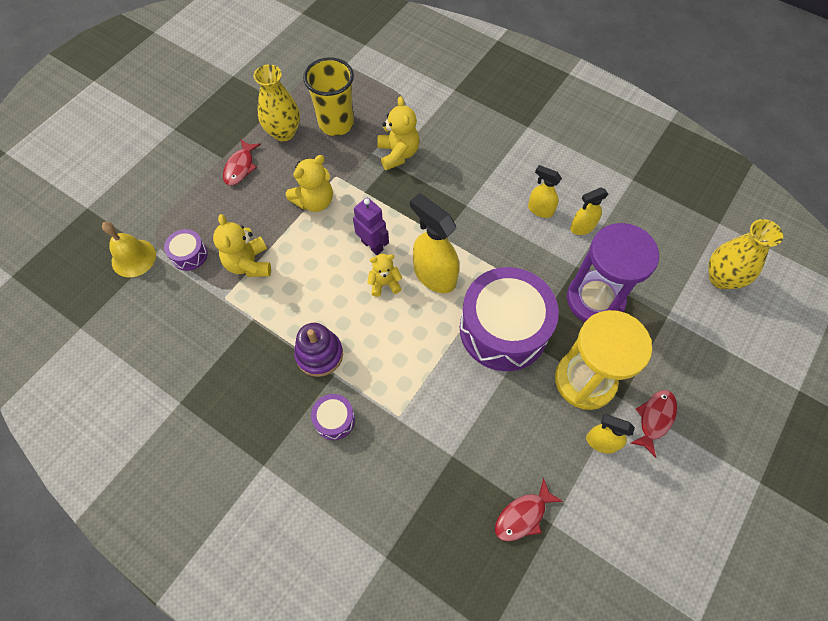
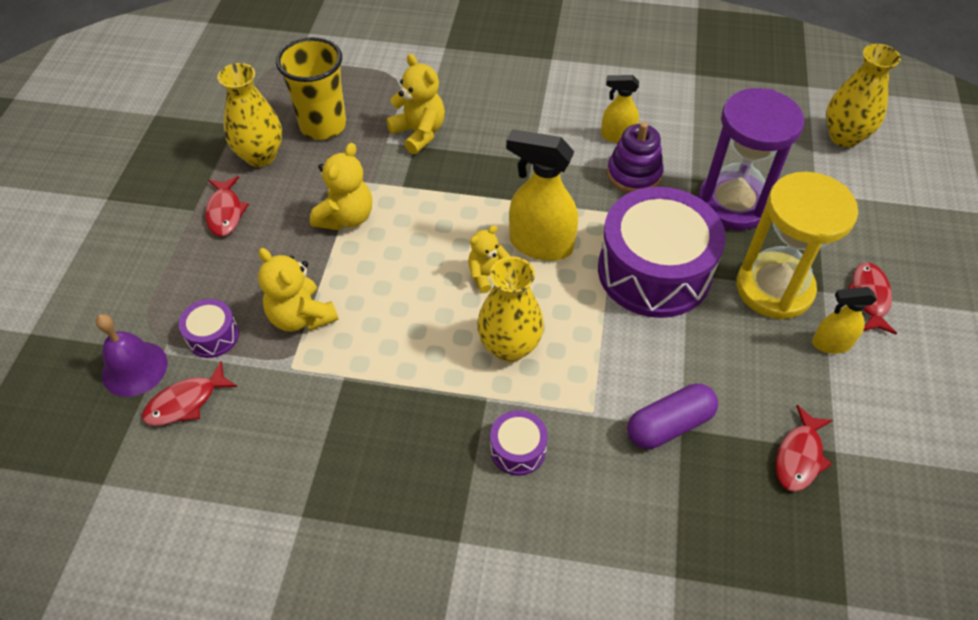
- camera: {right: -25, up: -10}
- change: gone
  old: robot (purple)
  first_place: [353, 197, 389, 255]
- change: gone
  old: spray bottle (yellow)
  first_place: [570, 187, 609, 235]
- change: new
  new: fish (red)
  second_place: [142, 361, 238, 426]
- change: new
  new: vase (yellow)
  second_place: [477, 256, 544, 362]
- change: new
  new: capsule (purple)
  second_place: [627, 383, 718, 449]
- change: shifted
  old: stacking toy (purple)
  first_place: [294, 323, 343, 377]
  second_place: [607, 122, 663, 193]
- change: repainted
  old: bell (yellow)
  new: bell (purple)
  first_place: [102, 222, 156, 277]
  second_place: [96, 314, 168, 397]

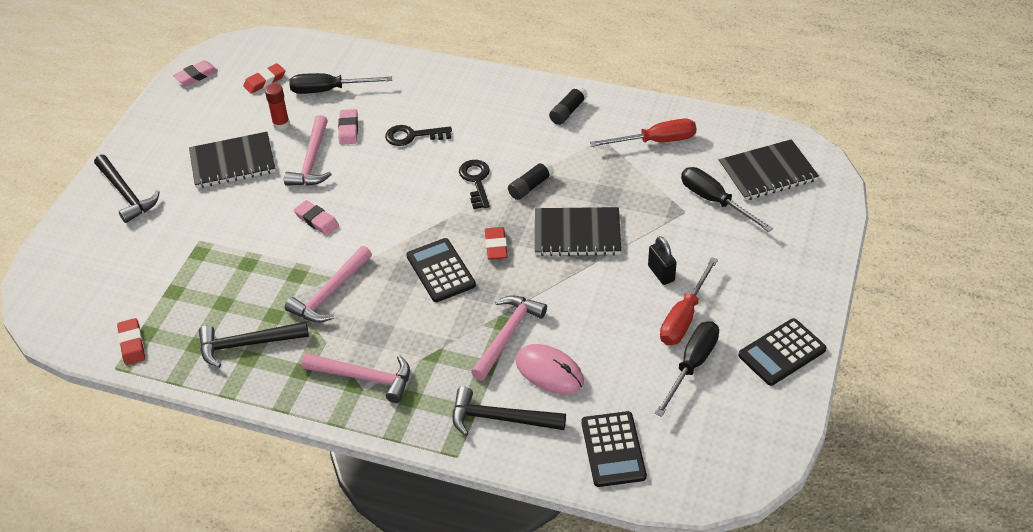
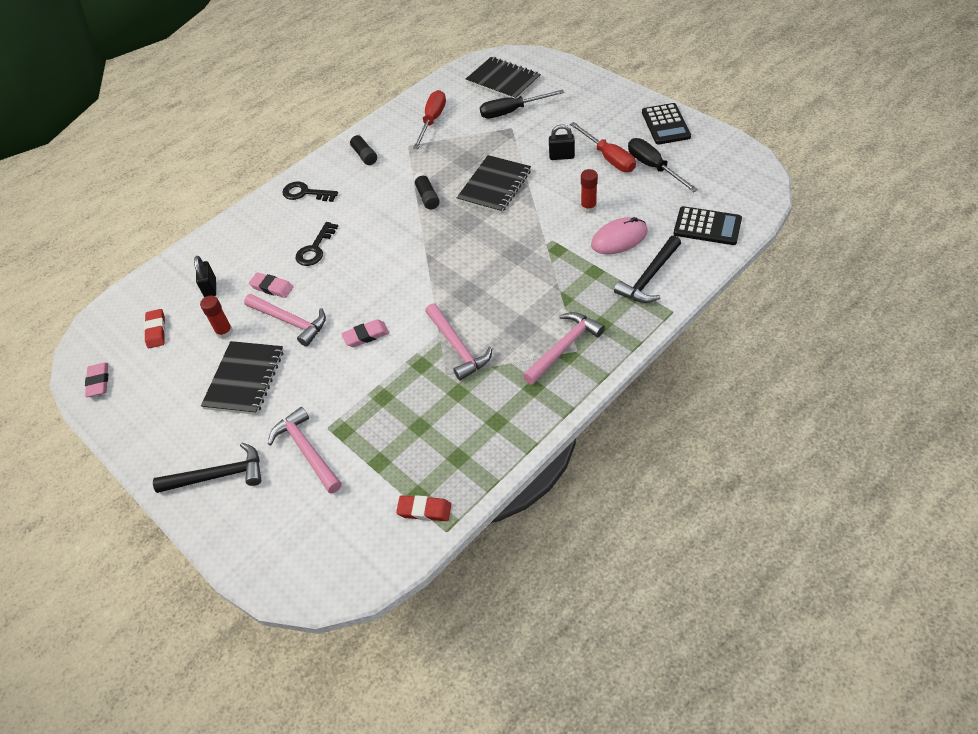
- camera: {right: -60, up: 5}
- change: gone
  old: hammer (black)
  first_place: [199, 321, 309, 368]
- change: gone
  old: calculator (black)
  first_place: [407, 238, 476, 302]
- change: gone
  old: eraser (red)
  first_place: [485, 227, 508, 260]
- change: new
  new: glue stick (red)
  second_place: [581, 169, 598, 213]
- change: shifted
  old: key (black)
  first_place: [459, 160, 490, 209]
  second_place: [282, 181, 338, 202]
- change: shifted
  old: hammer (pink)
  first_place: [471, 296, 547, 381]
  second_place: [268, 407, 342, 493]
- change: swapped
  old: screwdriver (black)
  new: padlock (black)
  first_place: [290, 73, 392, 94]
  second_place: [194, 256, 216, 297]
- change: rotated
  old: notebook (black)
  first_place: [719, 139, 819, 201]
  second_place: [466, 57, 541, 99]
  degrees: -60

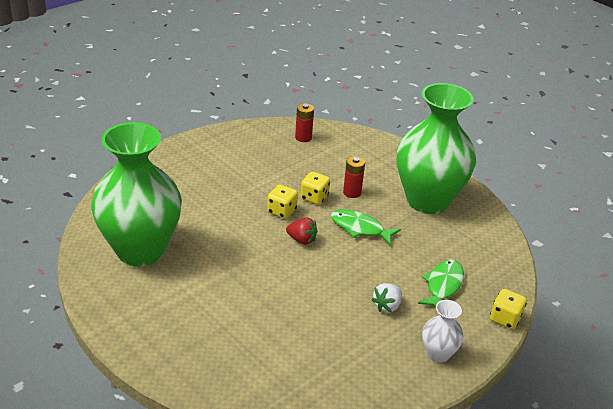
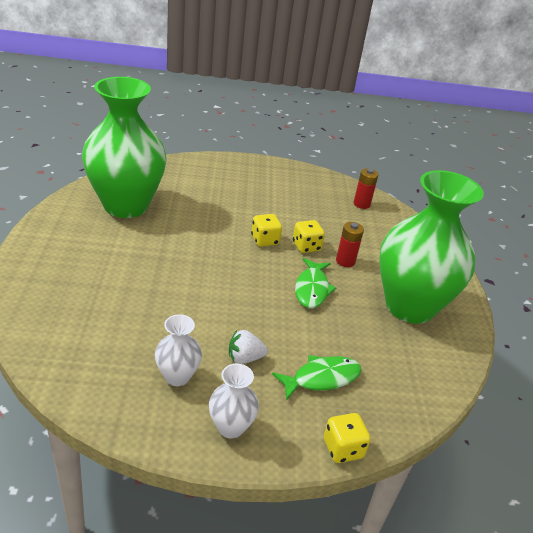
- camera: {right: 40, up: 0}
- change: gone
  old: strawberry (red)
  first_place: [286, 218, 317, 245]
- change: new
  new: vase (white)
  second_place: [155, 314, 202, 386]
- change: rotated
  old: fish (green)
  first_place: [331, 209, 401, 245]
  second_place: [295, 258, 336, 308]
  degrees: -150

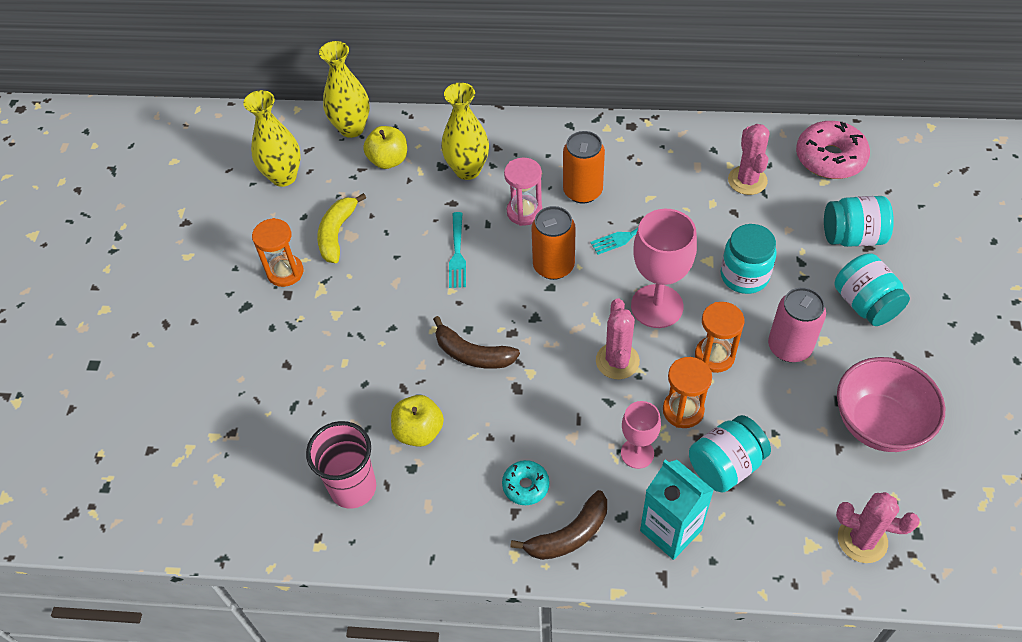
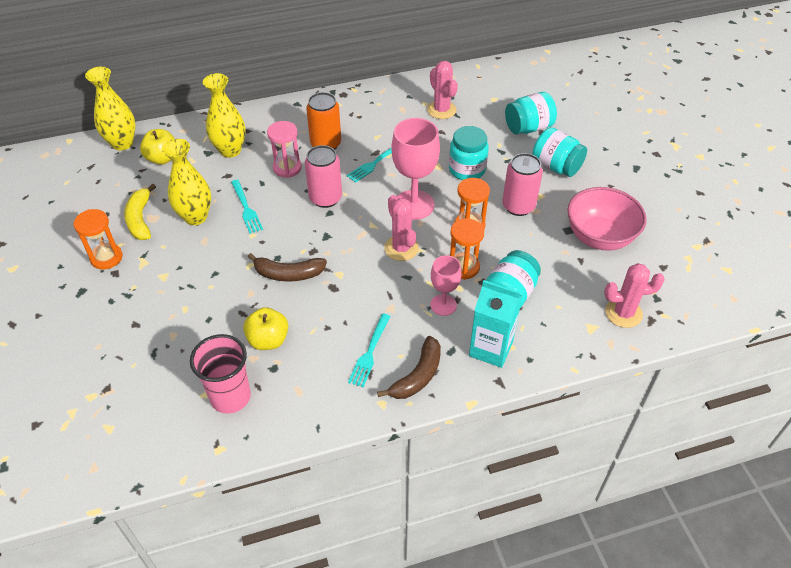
- camera: {right: -25, up: -5}
- change: gone
  old: donut (pink)
  first_place: [796, 121, 870, 179]
- change: shifted
  old: vase (yellow)
  first_place: [243, 90, 301, 187]
  second_place: [162, 139, 211, 225]
- change: swapped
  old: donut (turquoise)
  new: fork (turquoise)
  first_place: [502, 460, 549, 505]
  second_place: [348, 314, 391, 387]
- change: repainted
  old: can (orange)
  new: can (pink)
  first_place: [531, 206, 576, 280]
  second_place: [305, 145, 342, 208]

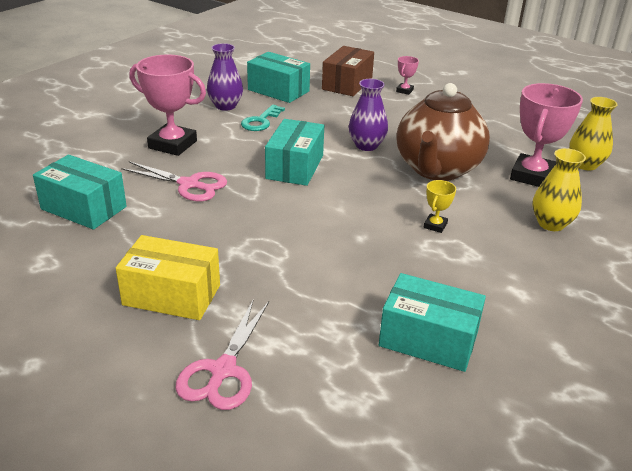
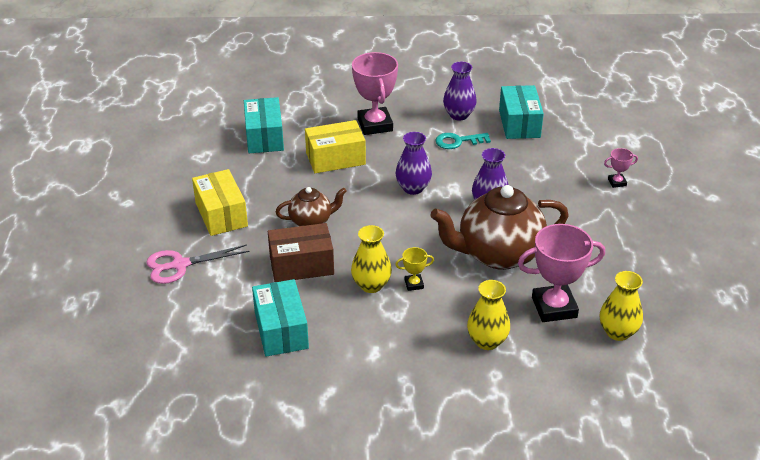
- camera: {right: 55, up: 5}
- change: new
  new: teapot (brown)
  second_place: [276, 187, 347, 226]
- change: new
  new: vase (yellow)
  second_place: [351, 225, 392, 293]
- change: shifted
  old: box (brown)
  first_place: [322, 46, 374, 96]
  second_place: [268, 223, 334, 282]
- change: swapped
  old: scissors (pink)
  new: box (yellow)
  first_place: [121, 161, 227, 201]
  second_place: [305, 120, 366, 173]
- change: swapped
  old: box (turquoise)
  new: vase (purple)
  first_place: [265, 119, 324, 186]
  second_place: [395, 132, 432, 195]

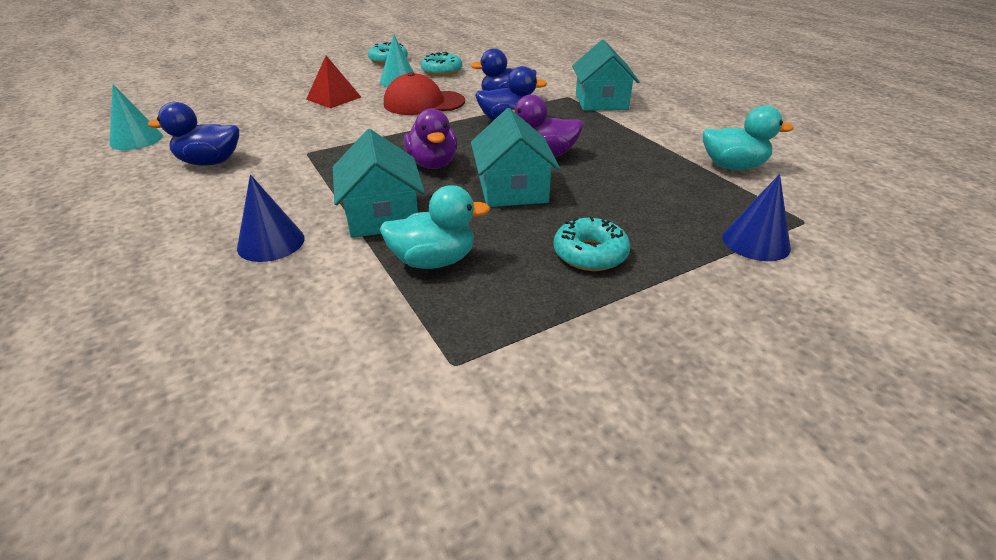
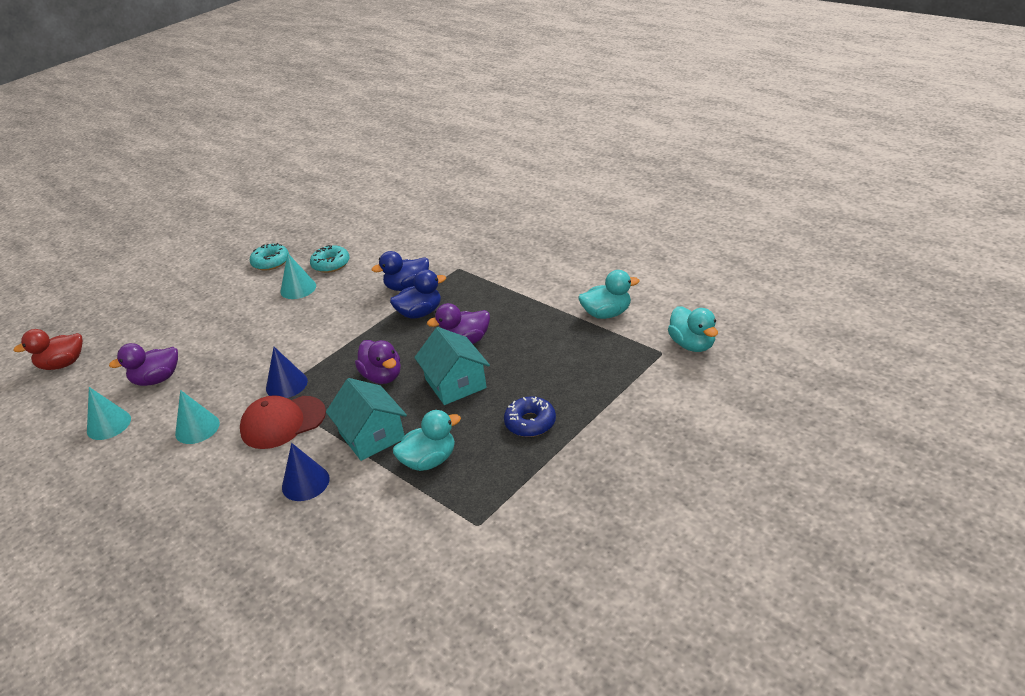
- camera: {right: -15, up: 0}
- change: gone
  old: pyramid (red)
  first_place: [306, 56, 361, 108]
- change: gone
  old: house (turquoise)
  first_place: [572, 40, 640, 111]
- change: new
  new: duck (red)
  second_place: [14, 329, 83, 370]
- change: new
  new: duck (purple)
  second_place: [109, 343, 178, 386]
- change: new
  new: duck (turquoise)
  second_place: [668, 306, 718, 352]
- change: shifted
  old: cap (red)
  first_place: [384, 72, 465, 115]
  second_place: [240, 395, 326, 449]
- change: shifted
  old: cone (blue)
  first_place: [722, 174, 791, 261]
  second_place: [266, 347, 308, 398]
- change: swapped
  old: duck (blue)
  new: cone (turquoise)
  first_place: [148, 102, 239, 166]
  second_place: [175, 390, 220, 444]
- change: repainted
  old: donut (turquoise)
  new: donut (blue)
  first_place: [553, 217, 630, 271]
  second_place: [504, 397, 556, 437]

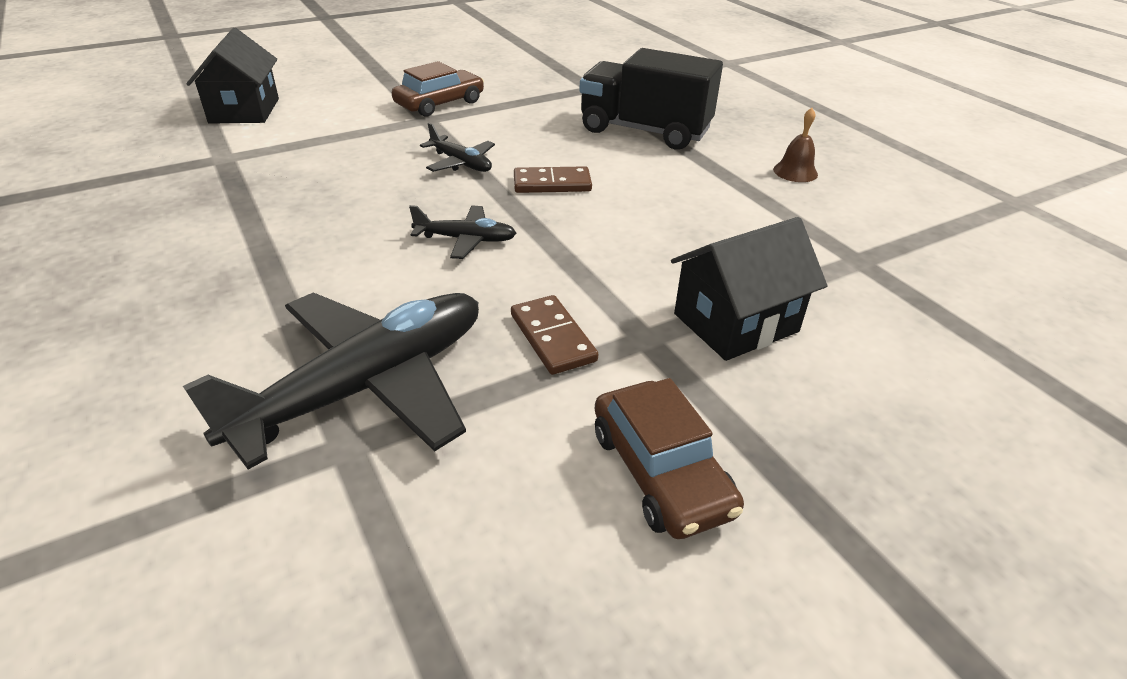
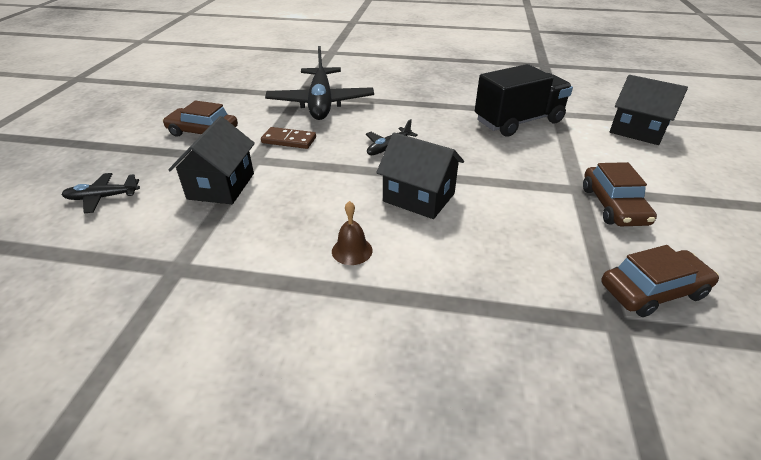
- camera: {right: 130, up: 0}
- change: new
  new: car (brown)
  second_place: [601, 245, 719, 317]
- change: shifted
  old: plane (black)
  first_place: [420, 123, 495, 172]
  second_place: [61, 173, 140, 213]
- change: shifted
  old: truck (black)
  first_place: [579, 48, 723, 149]
  second_place: [475, 64, 573, 137]
- change: shifted
  old: bell (brown)
  first_place: [773, 108, 818, 182]
  second_place: [332, 201, 373, 265]
- change: swapped
  old: domino (brown)
  new: house (black)
  first_place: [514, 166, 592, 193]
  second_place: [376, 132, 464, 219]

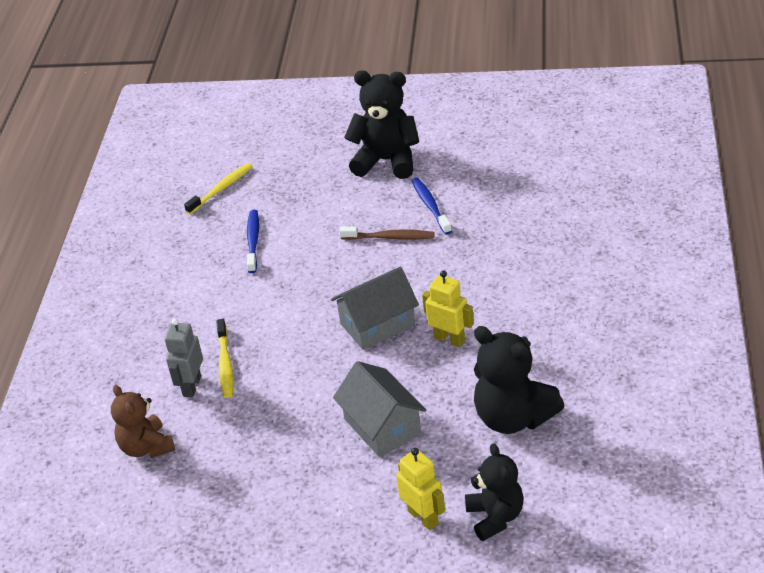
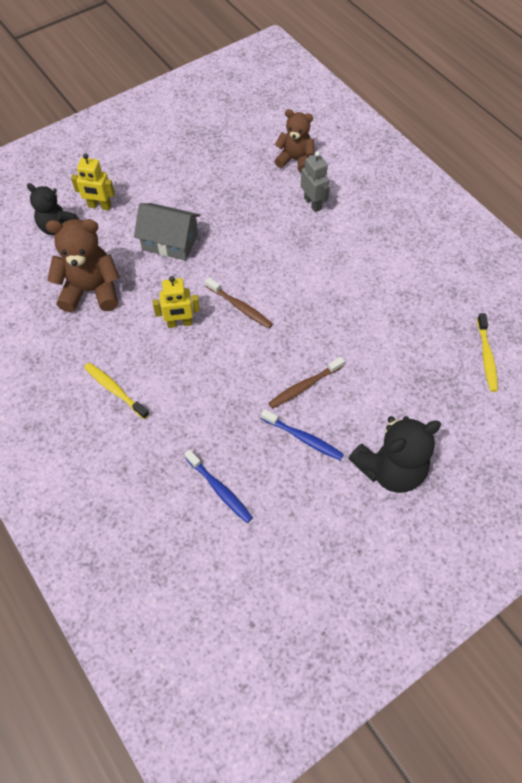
- camera: {right: 135, up: 20}
- change: shifted
  old: toothbrush (yellow)
  first_place: [216, 319, 233, 398]
  second_place: [84, 363, 149, 419]
- change: shifted
  old: toothbrush (blue)
  first_place: [247, 210, 259, 273]
  second_place: [184, 449, 253, 523]
- change: swapped
  old: house (grey)
  new: toothbrush (brown)
  first_place: [331, 267, 419, 350]
  second_place: [205, 277, 273, 329]
- change: repainted
  old: teddy bear (black)
  new: teddy bear (brown)
  first_place: [474, 326, 564, 434]
  second_place: [46, 219, 120, 312]

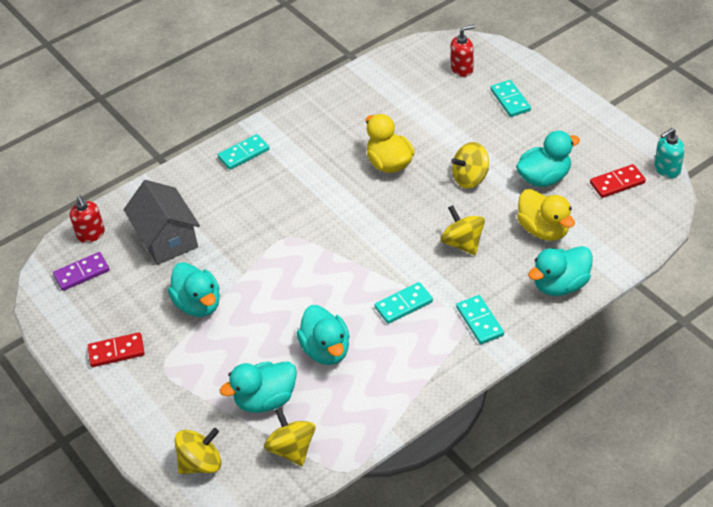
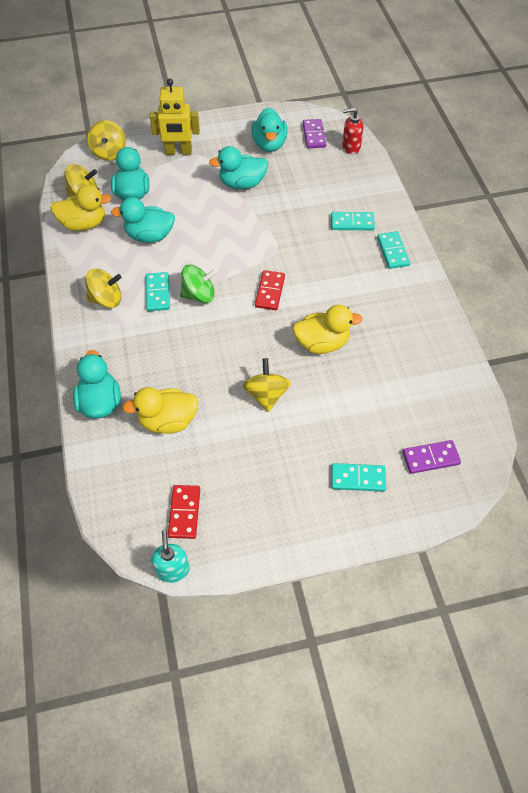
- camera: {right: 110, up: 10}
- change: gone
  old: house (grey)
  first_place: [124, 180, 200, 265]
- change: new
  new: duck (yellow)
  second_place: [50, 185, 112, 231]
- change: new
  new: robot (yellow)
  second_place: [150, 79, 200, 155]
- change: new
  new: spinning top (green)
  second_place: [180, 265, 218, 303]
- change: shifted
  old: domino (red)
  first_place: [88, 332, 145, 367]
  second_place: [255, 270, 285, 310]
- change: shifted
  old: spinning top (yellow)
  first_place: [440, 205, 485, 255]
  second_place: [85, 269, 122, 308]
- change: shifted
  old: domino (turquoise)
  first_place: [456, 295, 504, 344]
  second_place: [331, 212, 375, 230]
- change: shifted
  old: duck (turquoise)
  first_place: [516, 131, 580, 187]
  second_place: [251, 107, 288, 152]
- change: swapped
  old: soap dispenser (red)
  new: domino (purple)
  first_place: [451, 24, 475, 77]
  second_place: [402, 440, 461, 474]

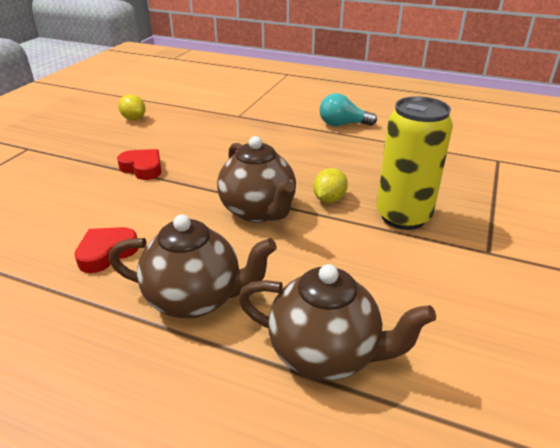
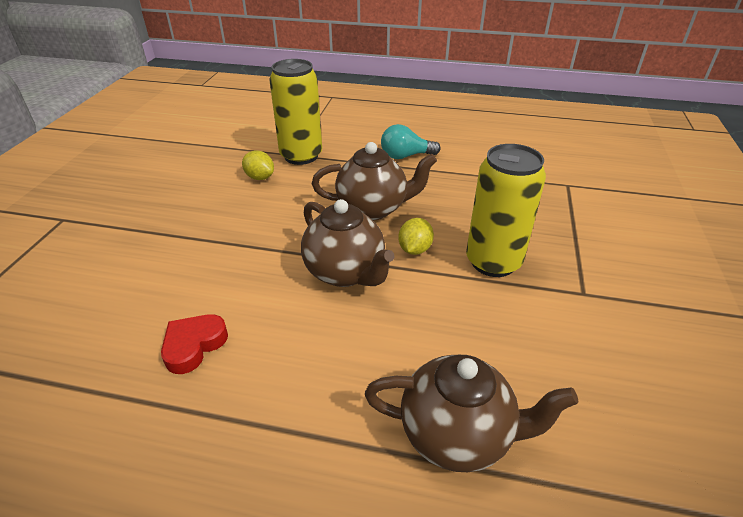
- camera: {right: -10, up: 5}
- change: gone
  old: heart (red)
  first_place: [117, 149, 161, 180]
- change: new
  new: can (yellow)
  second_place: [269, 59, 322, 165]
- change: shifted
  old: teapot (brown)
  first_place: [109, 214, 277, 319]
  second_place: [312, 142, 437, 220]
- change: shifted
  old: lemon (yellow)
  first_place: [118, 94, 146, 120]
  second_place: [242, 151, 274, 180]

